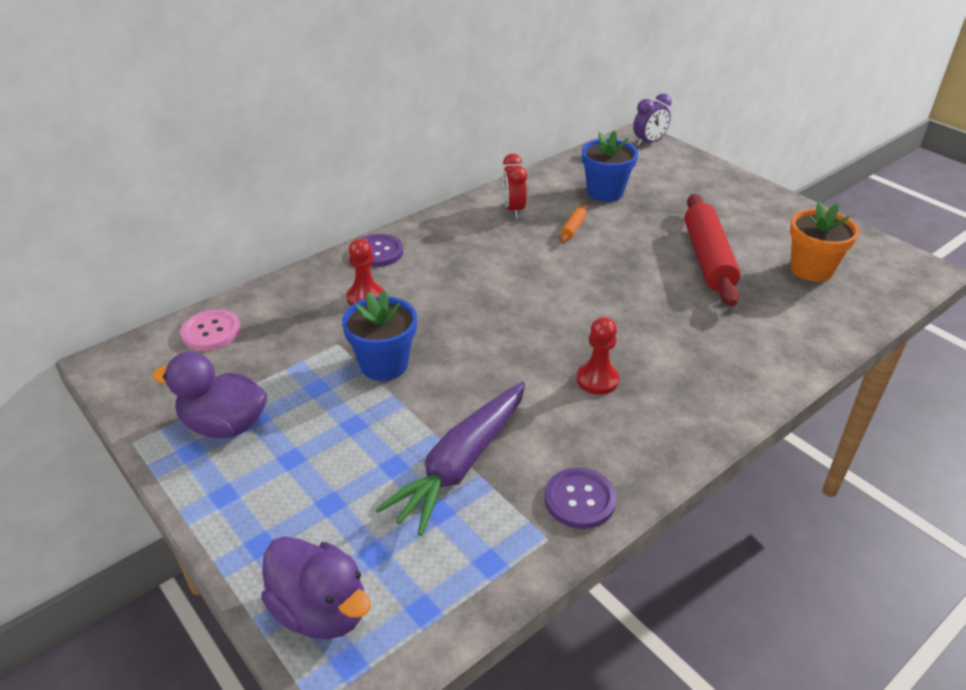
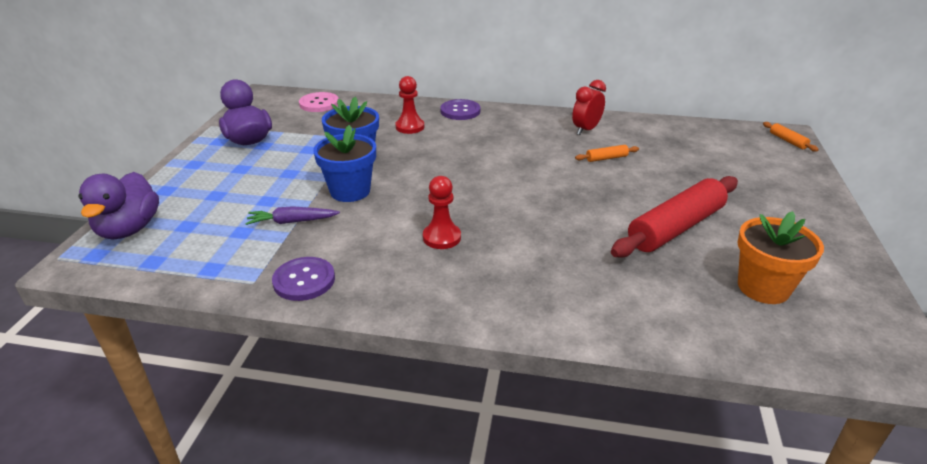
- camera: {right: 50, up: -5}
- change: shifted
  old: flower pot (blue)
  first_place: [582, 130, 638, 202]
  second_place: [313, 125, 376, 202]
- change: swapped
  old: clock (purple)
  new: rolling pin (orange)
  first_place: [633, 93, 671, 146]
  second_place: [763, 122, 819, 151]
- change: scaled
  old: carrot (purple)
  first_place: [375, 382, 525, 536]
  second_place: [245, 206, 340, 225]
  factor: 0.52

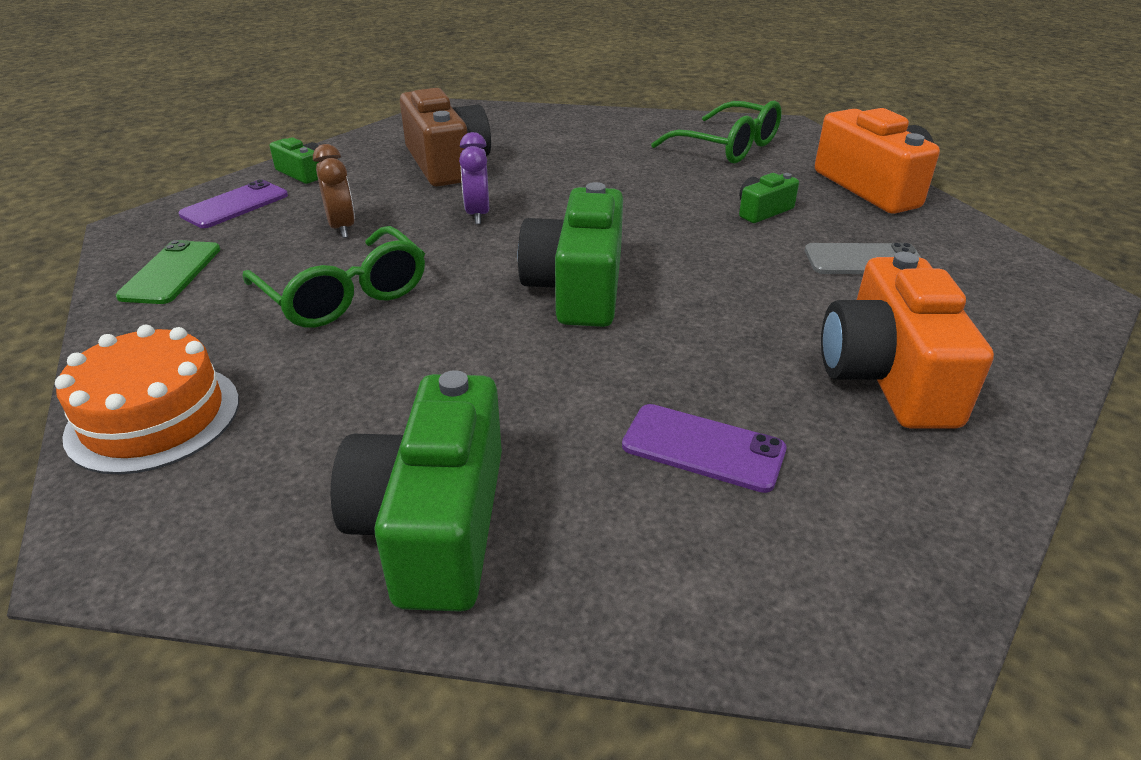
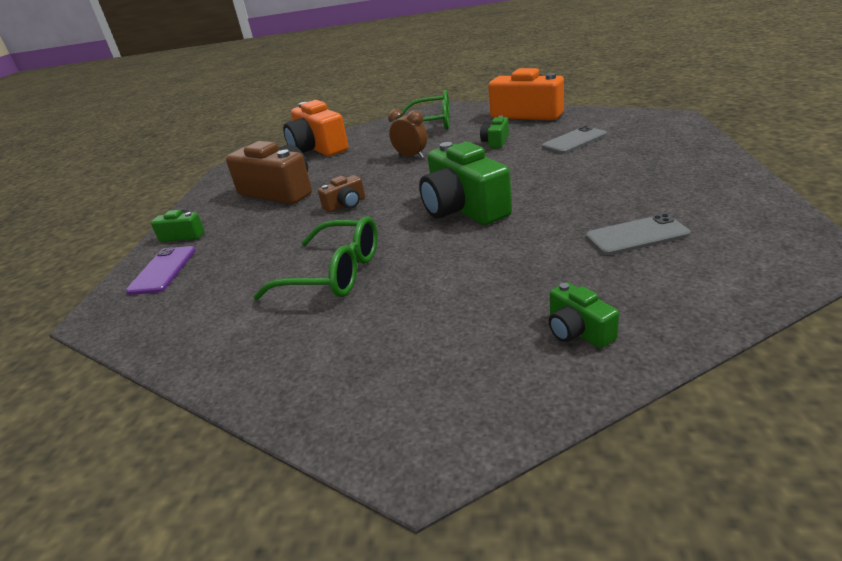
- camera: {right: -30, up: -5}
- change: gone
  old: cake (orange)
  first_place: [55, 325, 239, 475]
- change: gone
  old: phone (green)
  first_place: [116, 240, 221, 304]
- change: shifted
  old: clock (brown)
  first_place: [313, 144, 355, 238]
  second_place: [388, 109, 427, 158]
- change: shifted
  old: camera (orange)
  first_place: [821, 252, 994, 428]
  second_place: [283, 100, 348, 156]
- change: swapped
  old: clock (purple)
  new: camera (brown)
  first_place: [459, 132, 489, 224]
  second_place: [318, 175, 365, 212]
- change: repainted
  old: phone (purple)
  new: phone (grey)
  first_place: [622, 404, 787, 493]
  second_place: [586, 214, 690, 255]
- change: scaled
  old: camera (green)
  first_place: [331, 370, 502, 612]
  second_place: [548, 282, 619, 348]
  factor: 0.48

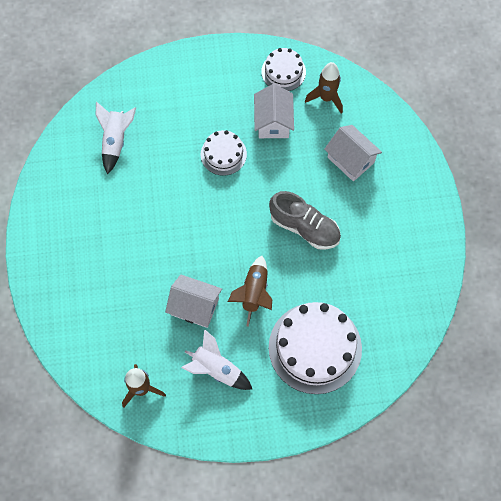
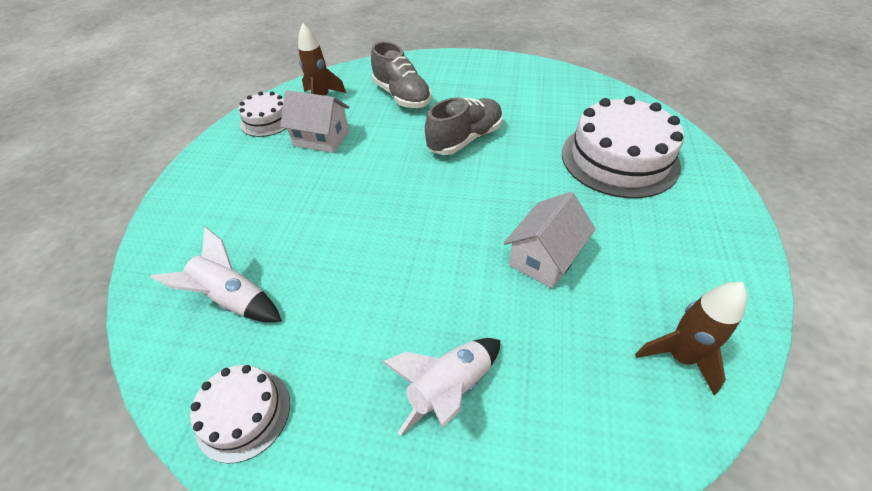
- camera: {right: -70, up: -20}
- change: gone
  old: rocket (brown)
  first_place: [228, 256, 272, 327]
- change: shifted
  old: rocket (white)
  first_place: [181, 329, 252, 390]
  second_place: [382, 338, 500, 436]
- change: shifted
  old: cake (white)
  first_place: [201, 130, 247, 176]
  second_place: [190, 365, 290, 464]
- change: swapped
  old: house (white)
  new: shoe (grey)
  first_place: [324, 125, 382, 181]
  second_place: [371, 41, 431, 108]

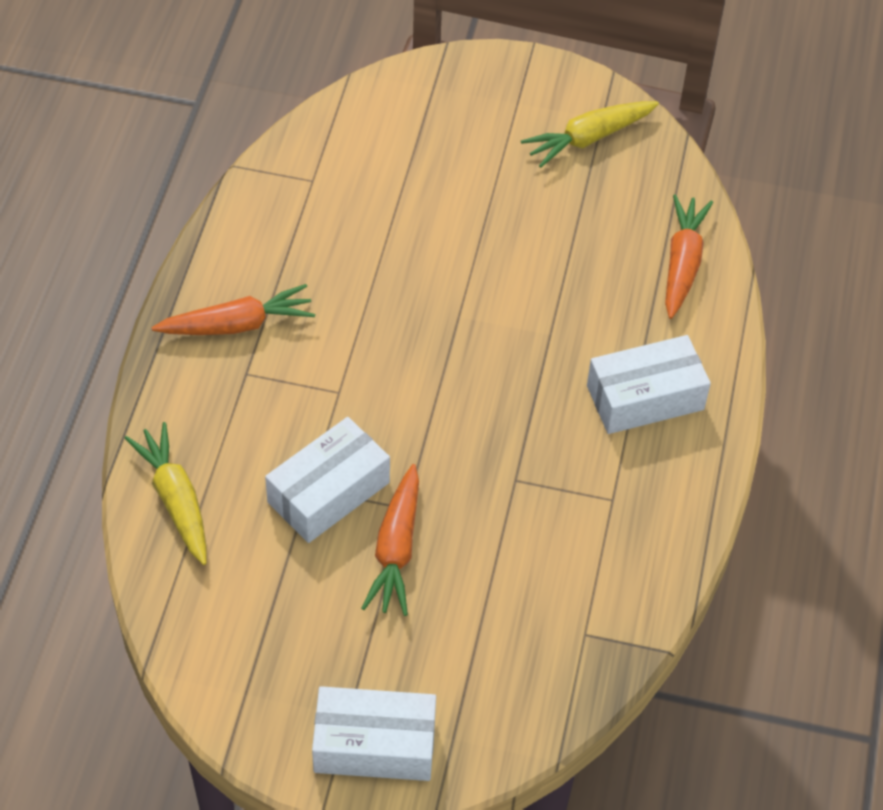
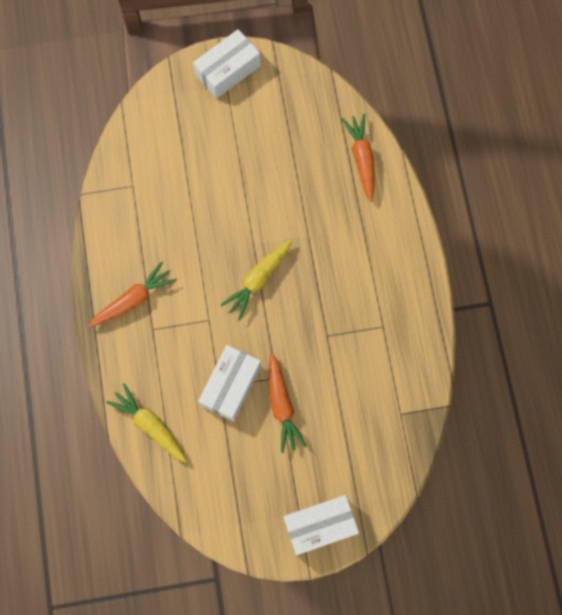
- camera: {right: -20, up: 20}
- change: shifted
  old: carrot (yellow)
  first_place: [521, 101, 659, 168]
  second_place: [220, 240, 292, 320]
- change: shifted
  old: box (white)
  first_place: [587, 335, 711, 434]
  second_place: [193, 29, 261, 99]

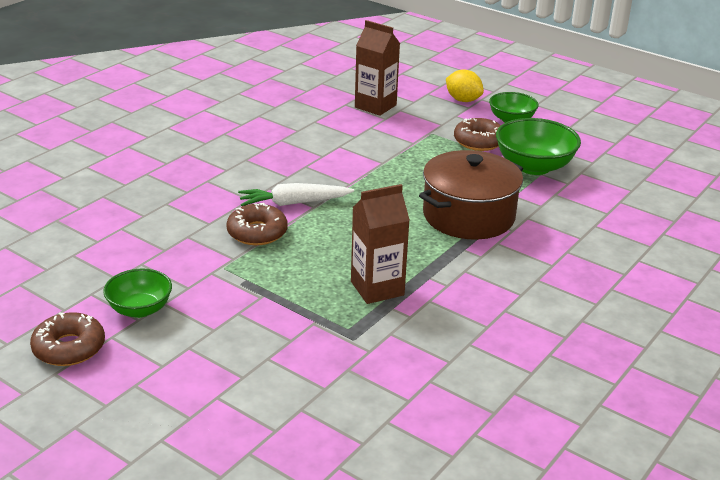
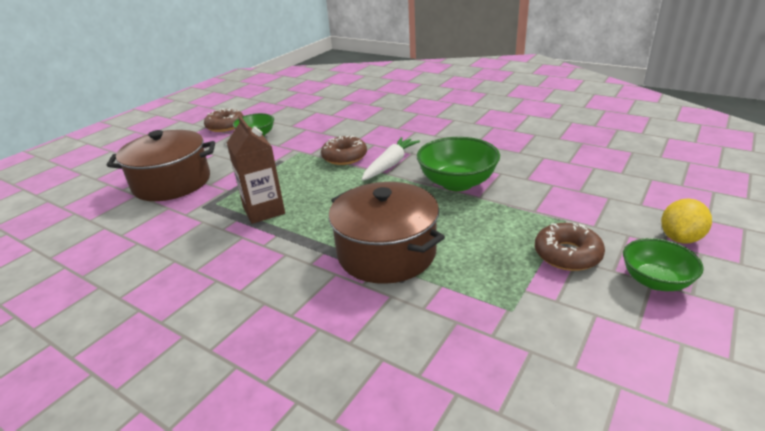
- camera: {right: 90, up: 0}
- change: gone
  old: carton (brown)
  first_place: [355, 20, 400, 116]
- change: new
  new: pot (brown)
  second_place: [106, 130, 215, 201]
- change: shifted
  old: bowl (green)
  first_place: [496, 118, 581, 175]
  second_place: [417, 137, 500, 191]
- change: rotated
  old: carrot (white)
  first_place: [238, 183, 354, 206]
  second_place: [362, 137, 420, 181]
  degrees: 45

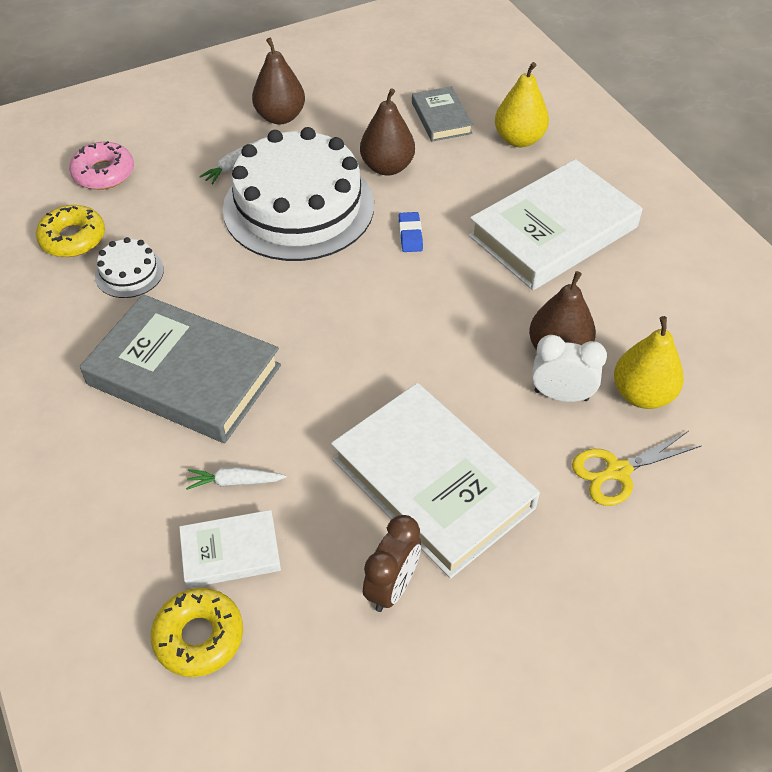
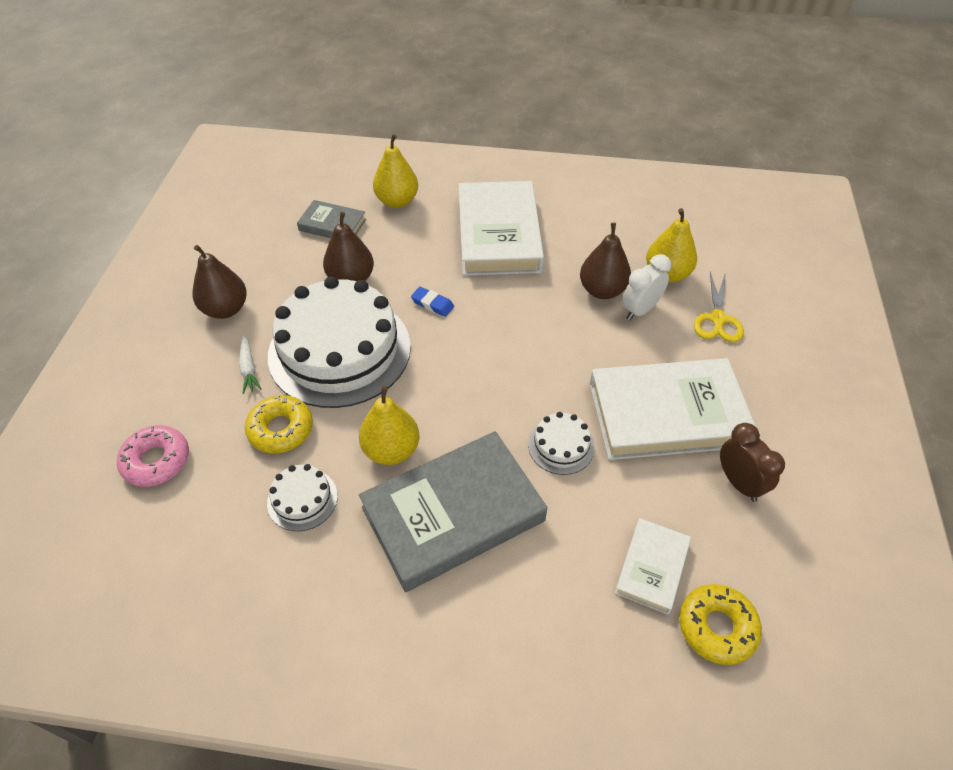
- camera: {right: -55, up: 0}
- change: gone
  old: carrot (white)
  first_place: [186, 467, 287, 490]
- change: new
  new: pear (yellow)
  second_place: [359, 386, 419, 465]
- change: new
  new: cake (white)
  second_place: [528, 412, 595, 475]
- change: shifted
  old: donut (yellow)
  first_place: [36, 205, 105, 257]
  second_place: [245, 395, 313, 453]

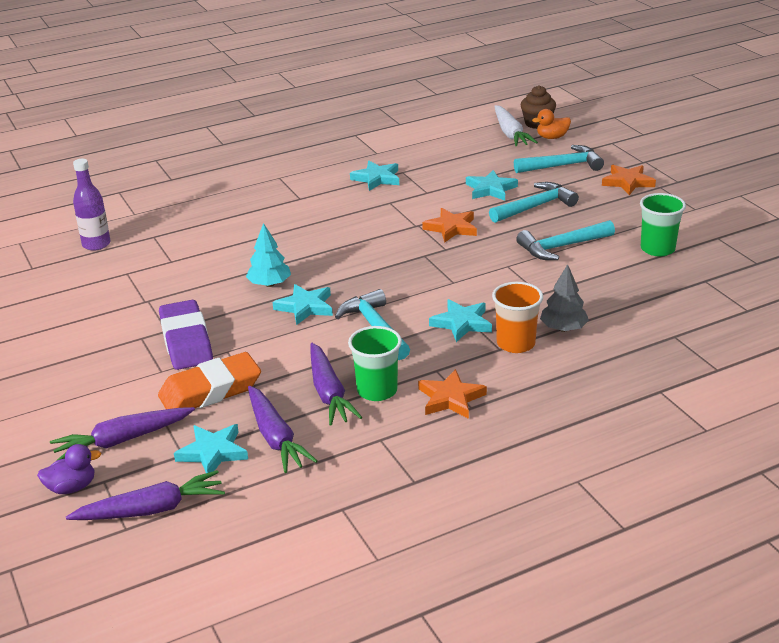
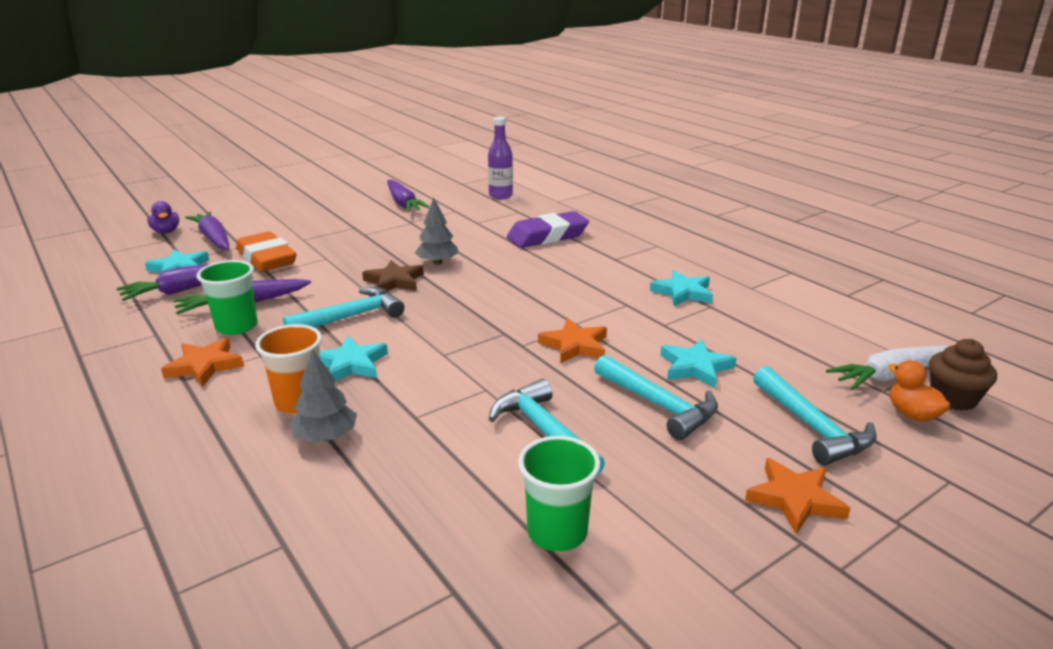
- camera: {right: 80, up: -5}
- change: shifted
  old: carrot (purple)
  first_place: [66, 470, 225, 520]
  second_place: [387, 179, 430, 212]
- change: shifted
  old: eraser (purple)
  first_place: [159, 300, 213, 370]
  second_place: [507, 211, 589, 248]
- change: repainted
  old: tree (turquoise)
  new: tree (grey)
  first_place: [246, 223, 291, 287]
  second_place: [415, 198, 459, 265]
- change: repainted
  old: star (turquoise)
  new: star (brown)
  first_place: [273, 284, 333, 325]
  second_place: [362, 260, 424, 291]

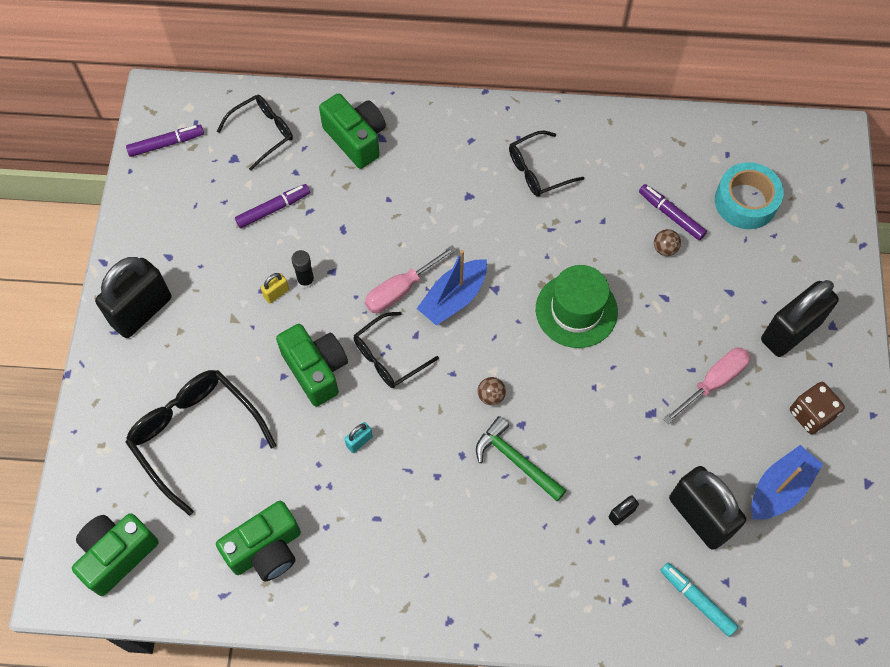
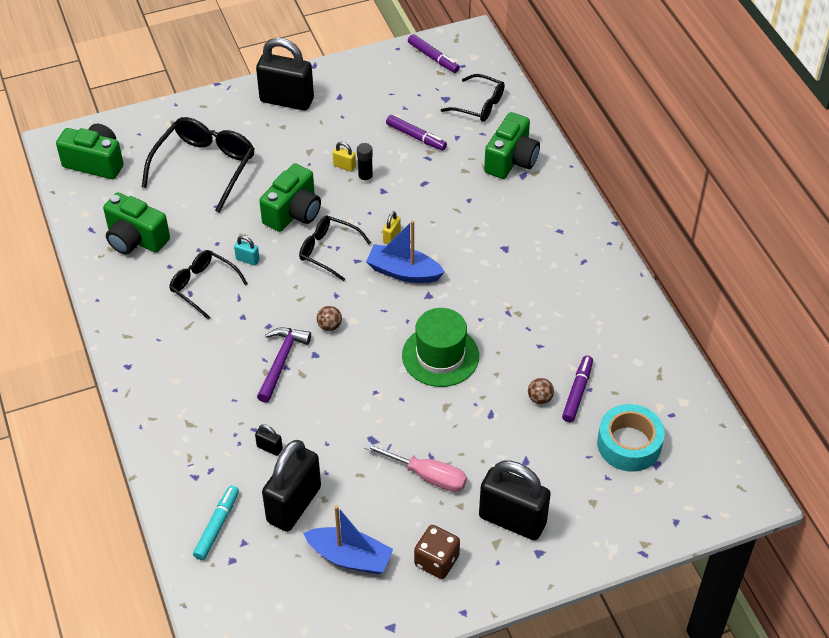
- camera: {right: 65, up: -15}
- change: shifted
  old: glasses (black)
  first_place: [509, 131, 584, 197]
  second_place: [169, 250, 248, 320]
- change: swapped
  old: screwdriver (pink)
  new: padlock (yellow)
  first_place: [365, 245, 456, 313]
  second_place: [383, 211, 401, 244]
- change: repainted
  old: hammer (green)
  new: hammer (purple)
  first_place: [476, 416, 567, 502]
  second_place: [257, 328, 311, 403]

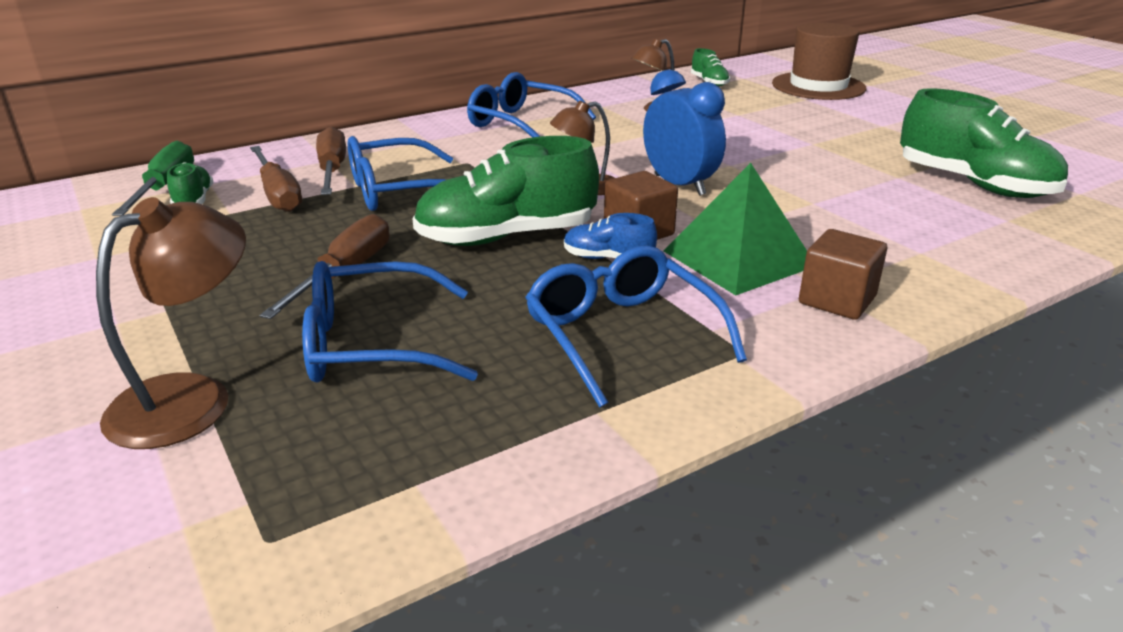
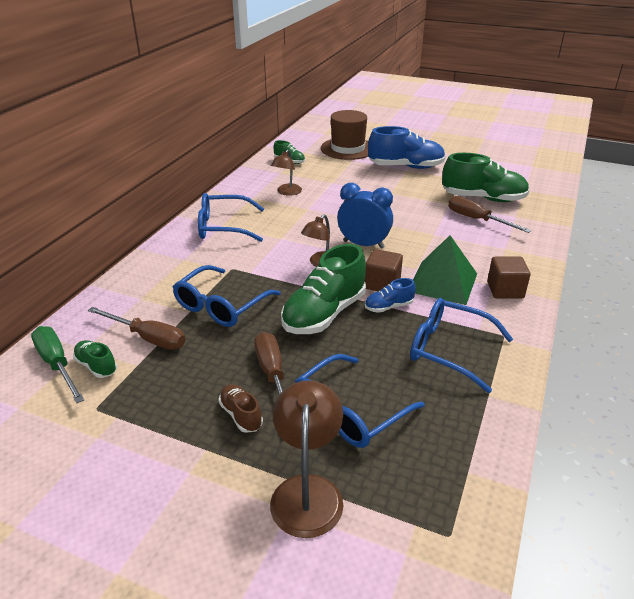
- camera: {right: -35, up: 5}
- change: new
  new: shoe (brown)
  second_place: [218, 384, 263, 433]
- change: new
  new: shoe (blue)
  second_place: [368, 126, 446, 169]
- change: shifted
  old: screwdriver (brown)
  first_place: [316, 127, 346, 195]
  second_place: [448, 196, 531, 233]

